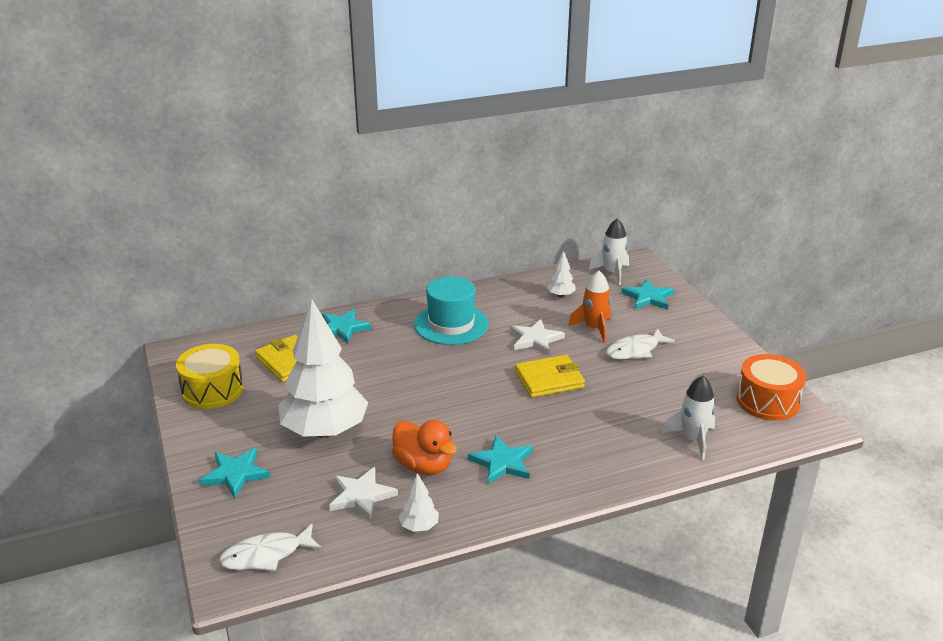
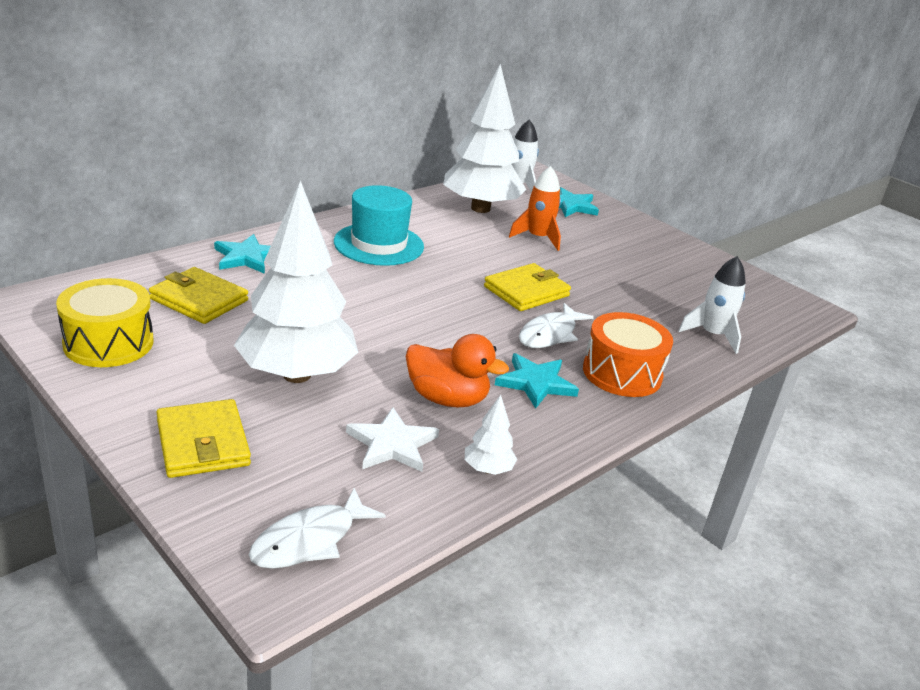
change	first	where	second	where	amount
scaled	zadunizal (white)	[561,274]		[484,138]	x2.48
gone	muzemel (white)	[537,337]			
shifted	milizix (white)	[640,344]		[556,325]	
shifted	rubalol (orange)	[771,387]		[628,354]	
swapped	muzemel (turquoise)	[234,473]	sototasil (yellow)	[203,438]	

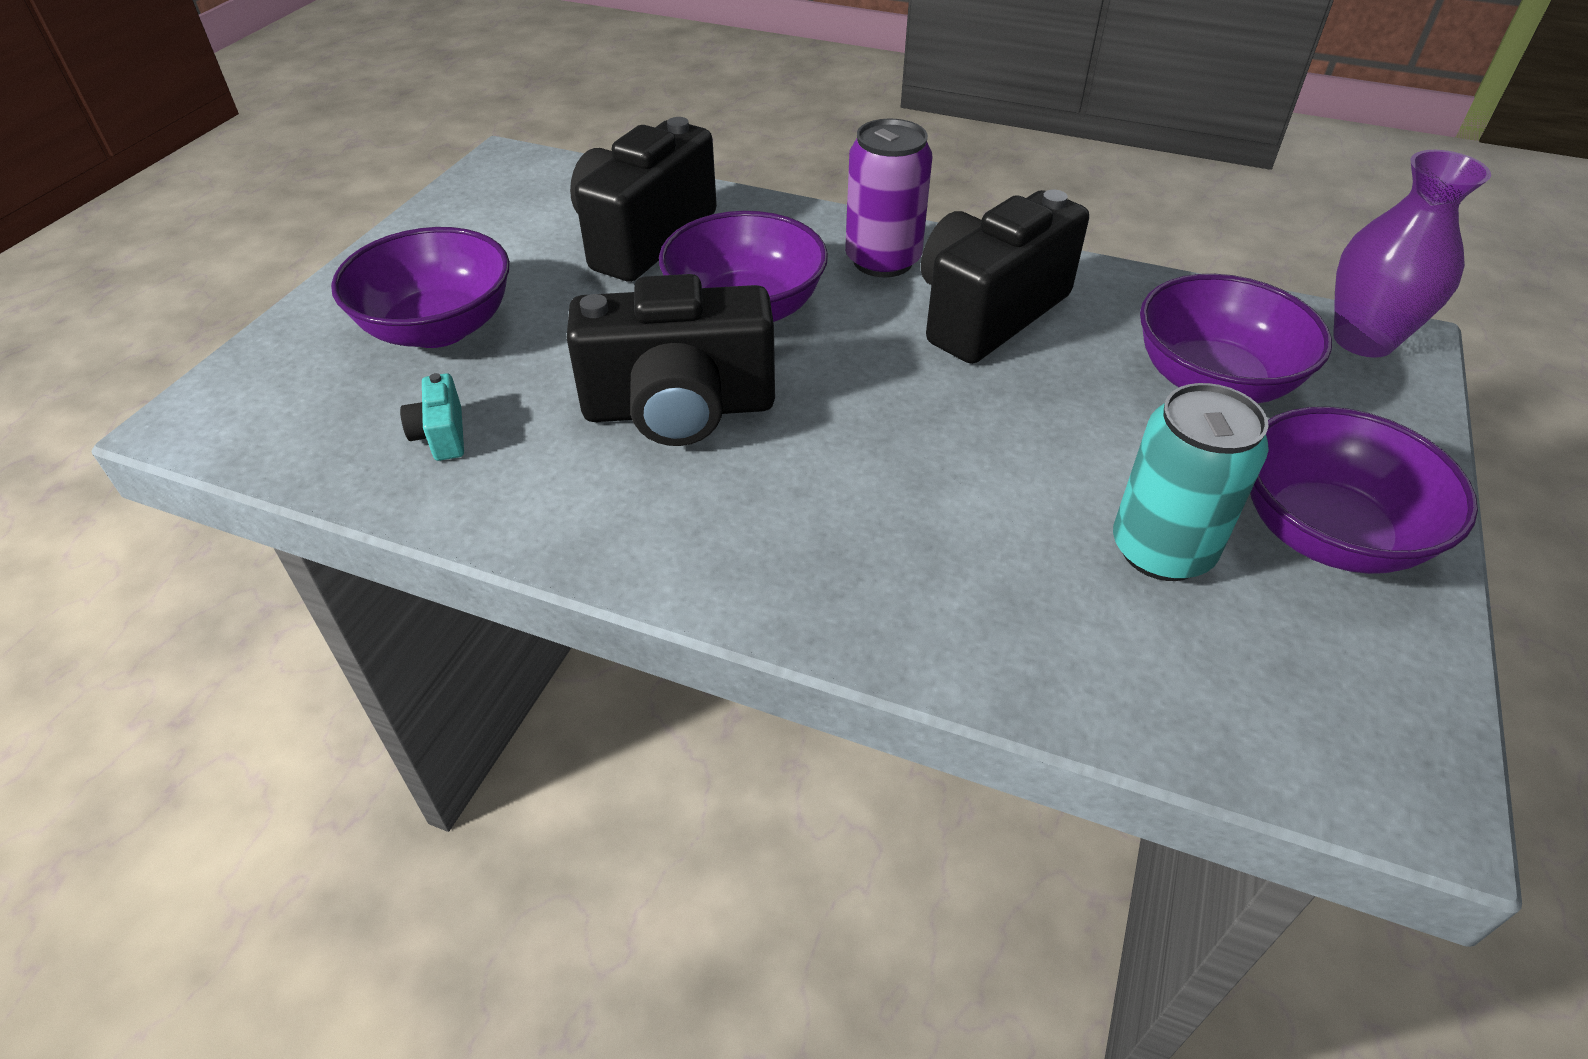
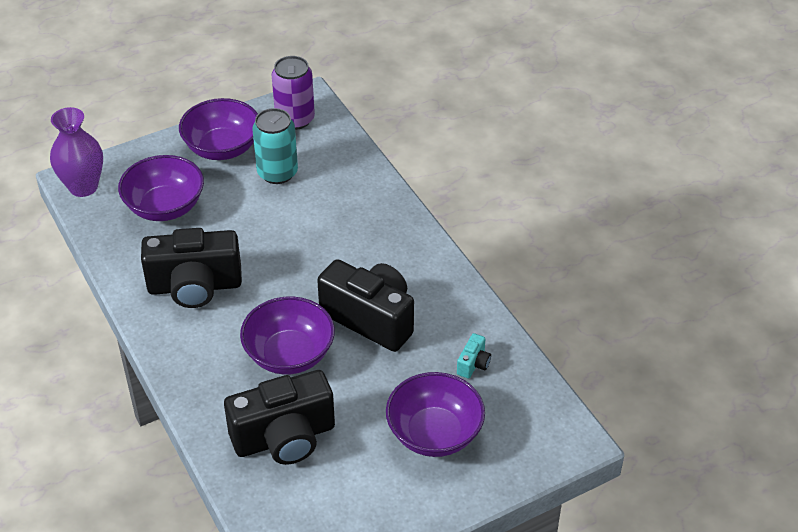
change	first	where	second	where	amount
shifted	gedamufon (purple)	[888,198]		[293,93]	

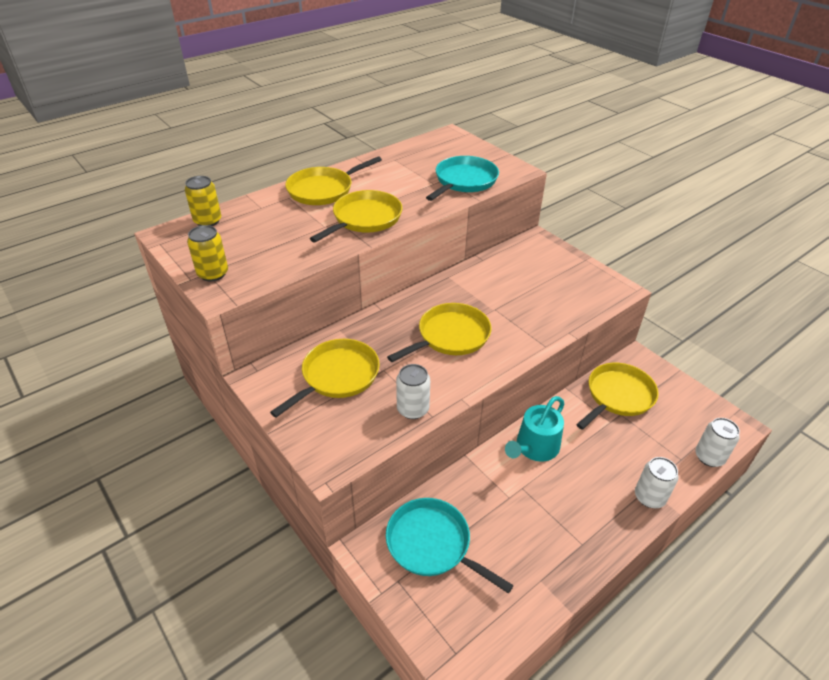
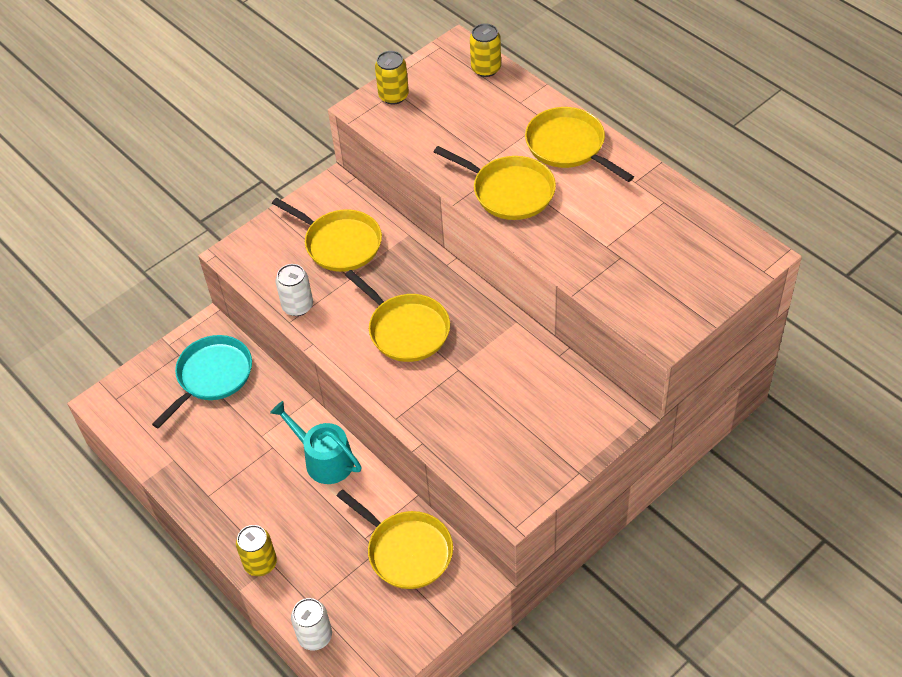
change	first	where	second	where	amount
gone	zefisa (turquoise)	[462,178]			
repainted	gedamufon (white)	[656,482]	gedamufon (yellow)	[256,550]	

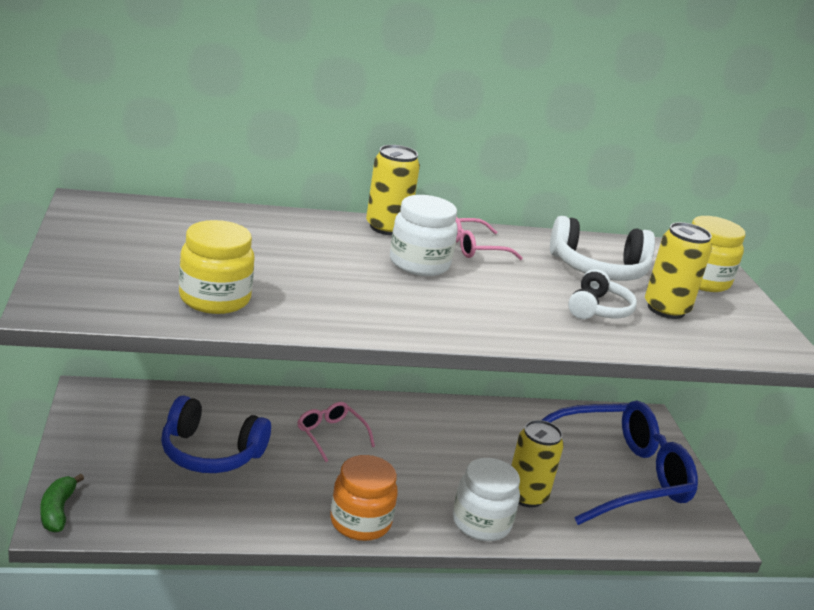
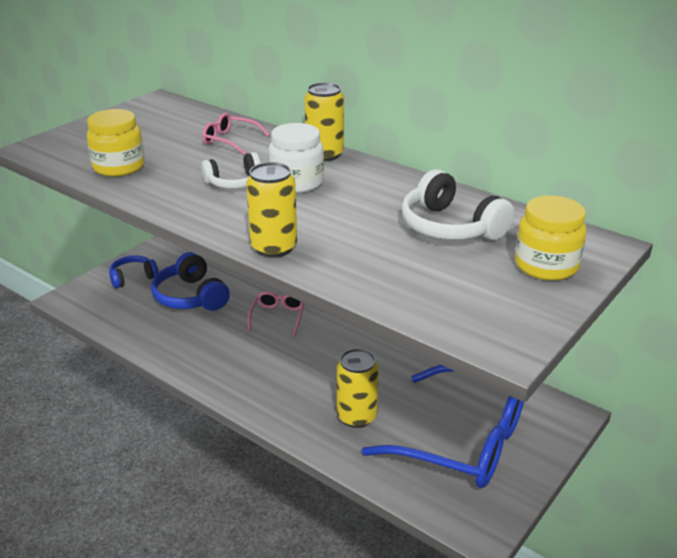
change	first	where	second	where	amount
shifted	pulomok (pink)	[489,238]		[236,134]	
shifted	gedamufon (yellow)	[678,270]		[271,210]	
shifted	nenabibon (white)	[602,294]		[231,170]	
gone	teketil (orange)	[364,498]			
gone	teketil (white)	[486,499]			
gone	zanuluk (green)	[62,503]			
new			nenabibon (blue)	[134,271]	

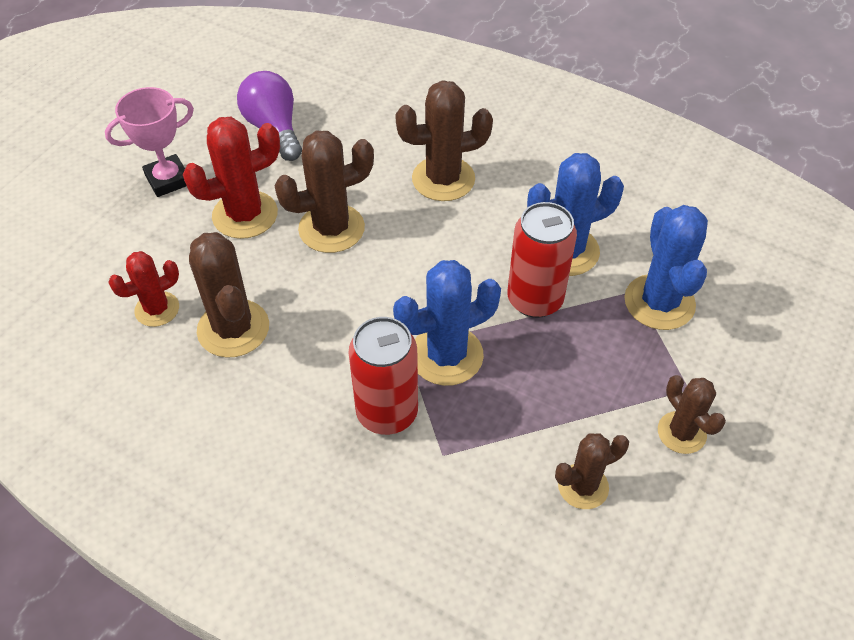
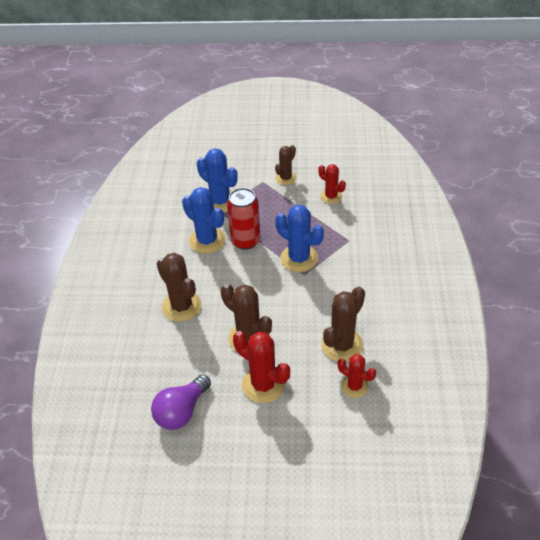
change	first	where	second	where	amount
gone	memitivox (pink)	[149,142]			
rotated	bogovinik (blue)	[666,267]		[217,180]	75 degrees clockwise
gone	gedamufon (red)	[383,376]			
repainted	bogovinik (brown)	[592,471]	bogovinik (red)	[332,184]	

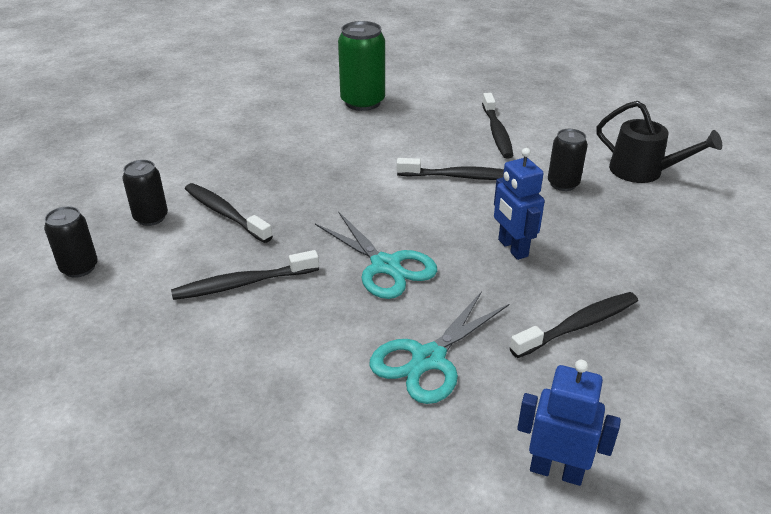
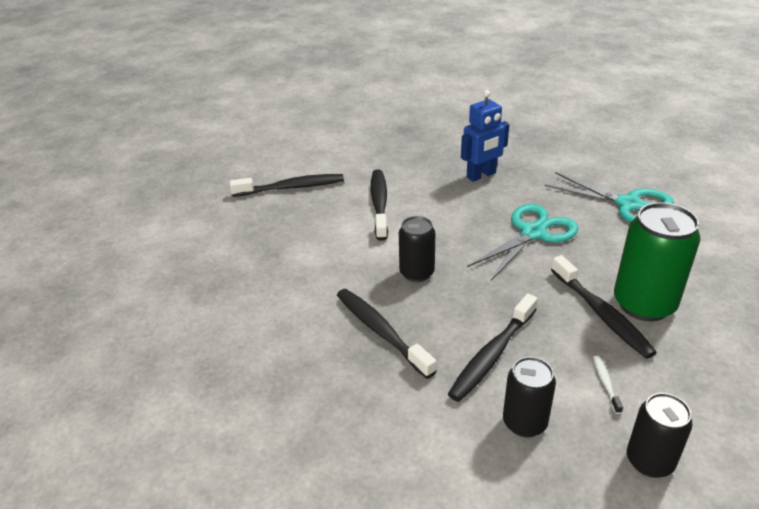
change	first	where	second	where	amount
shifted	gedamufon (green)	[361,66]		[657,261]	
gone	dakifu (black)	[659,142]			
shifted	gedamufon (black)	[568,160]		[417,249]	
shifted	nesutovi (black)	[574,325]		[387,334]	
gone	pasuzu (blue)	[569,423]			
new			nesutovi (white)	[608,385]	

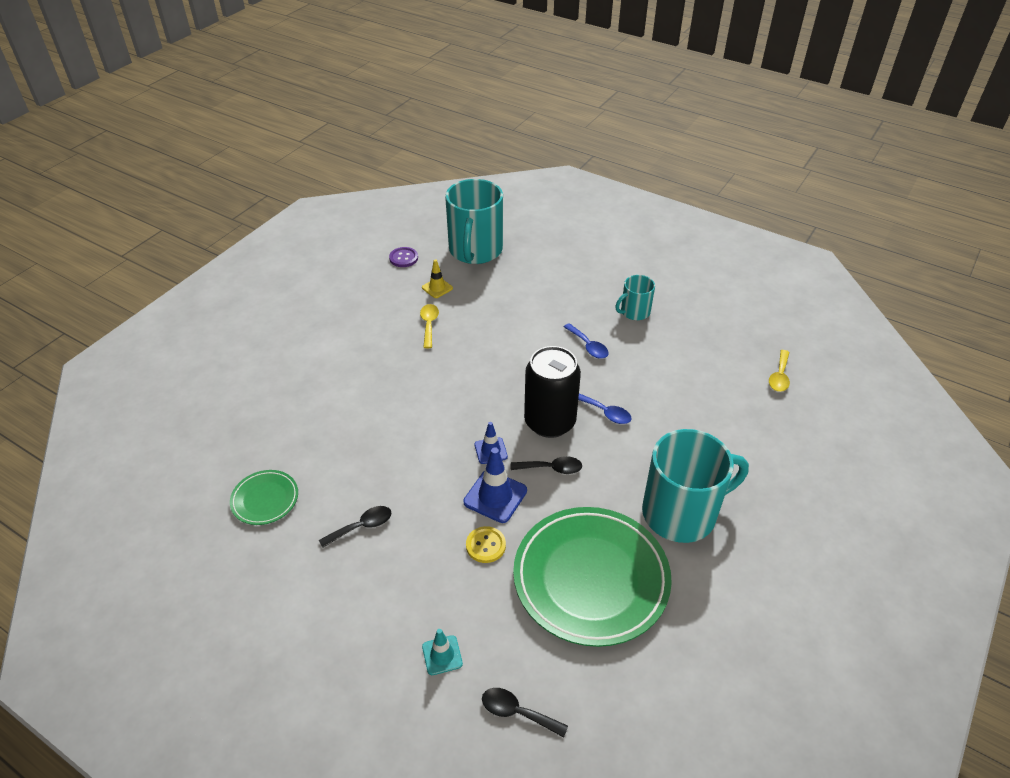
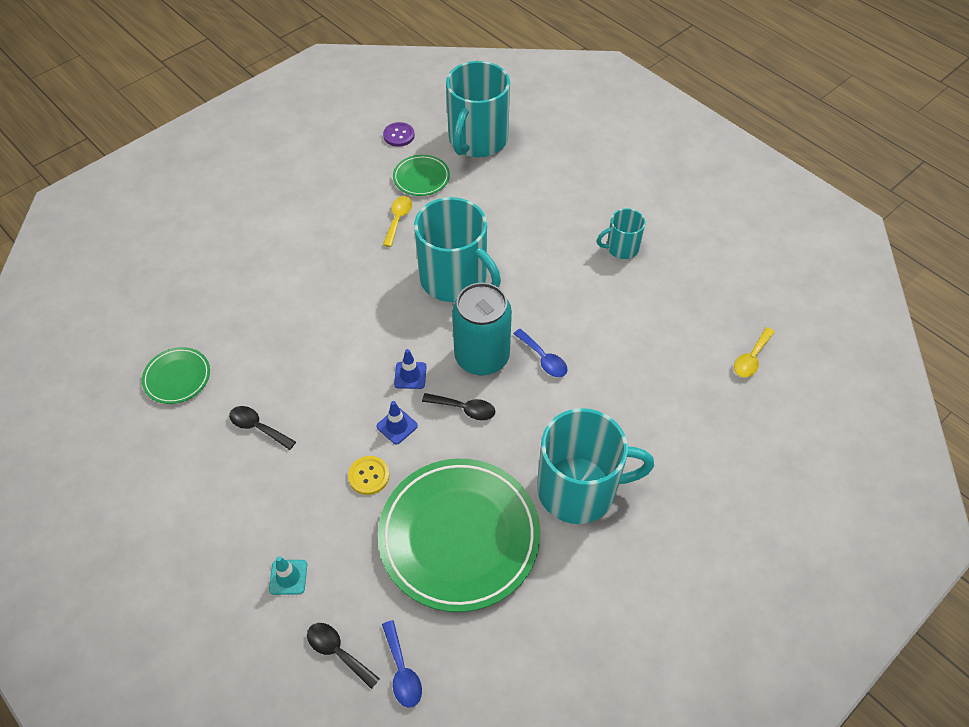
change	first	where	second	where	amount
swapped	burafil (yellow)	[437,278]	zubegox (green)	[421,175]	
shifted	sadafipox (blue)	[586,341]		[402,664]	
repainted	gedamufon (black)	[552,392]	gedamufon (turquoise)	[482,328]	
scaled	burafil (blue)	[495,485]		[397,423]	x0.60
rotated	sadafipox (black)	[355,527]		[262,428]	135 degrees counterclockwise
new			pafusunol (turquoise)	[457,249]	

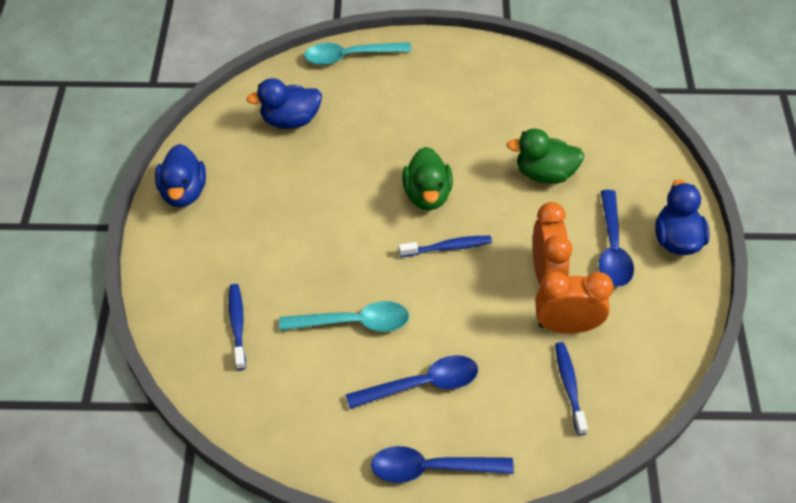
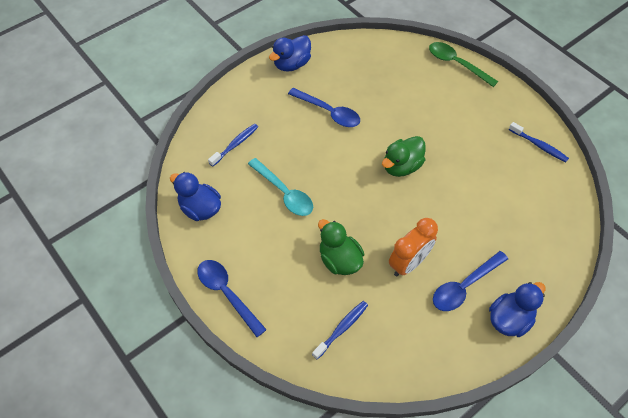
change	first	where	second	where	amount
repainted	sadafipox (turquoise)	[358,53]	sadafipox (green)	[463,64]	
shifted	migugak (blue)	[284,103]		[195,196]	
shifted	migugak (green)	[545,156]		[341,247]	
shifted	nesutovi (blue)	[445,246]		[539,142]	
gone	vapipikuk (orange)	[574,302]			
shifted	sadafipox (blue)	[412,382]		[324,107]	

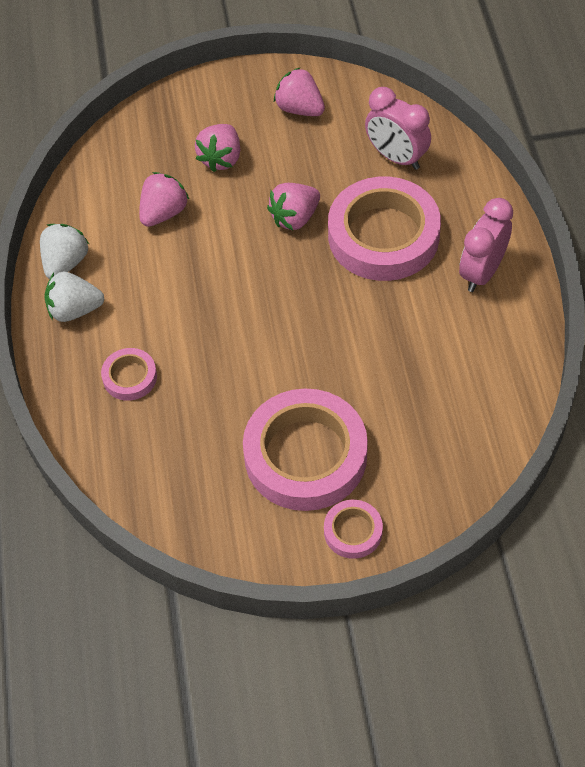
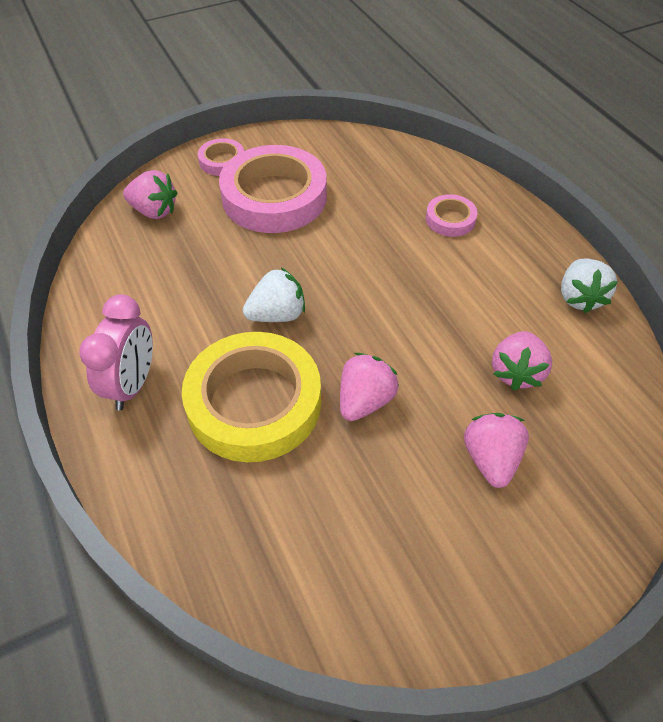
change	first	where	second	where	amount
shifted	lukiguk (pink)	[299,91]		[150,194]	
gone	vapipikuk (pink)	[398,128]			
repainted	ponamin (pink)	[384,229]	ponamin (yellow)	[251,397]	
shifted	lukiguk (white)	[74,297]		[274,295]	

